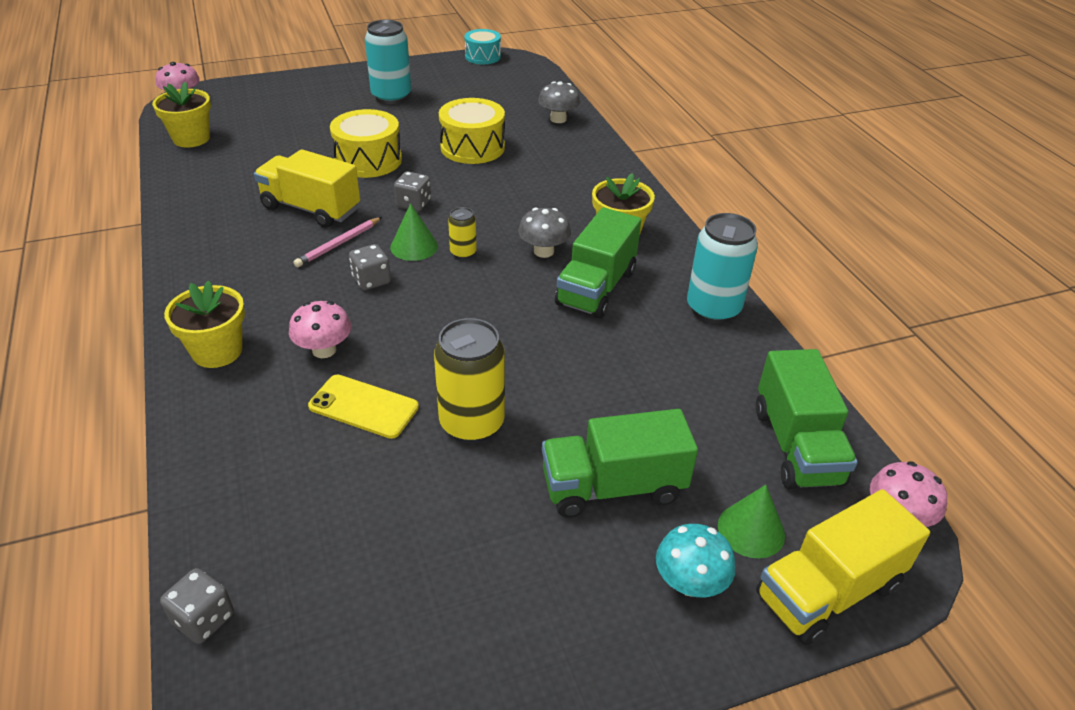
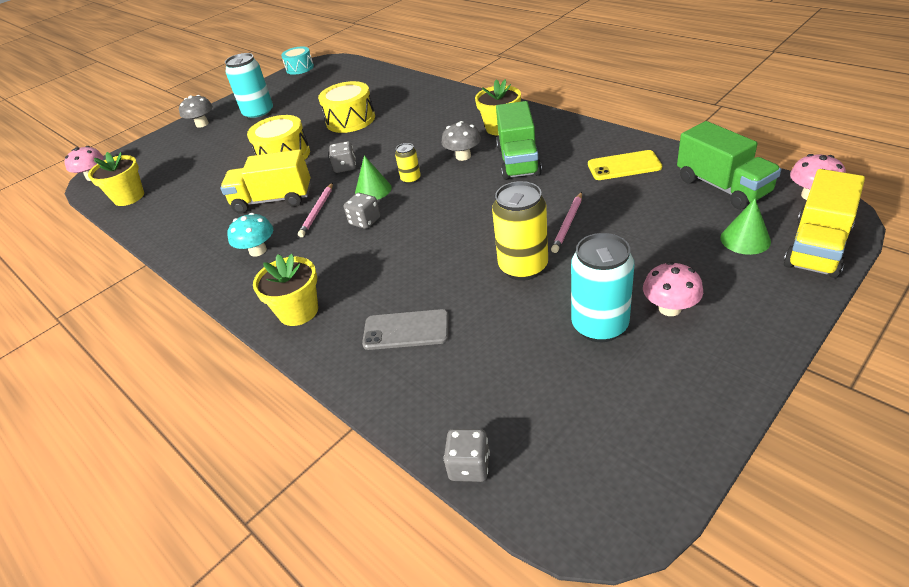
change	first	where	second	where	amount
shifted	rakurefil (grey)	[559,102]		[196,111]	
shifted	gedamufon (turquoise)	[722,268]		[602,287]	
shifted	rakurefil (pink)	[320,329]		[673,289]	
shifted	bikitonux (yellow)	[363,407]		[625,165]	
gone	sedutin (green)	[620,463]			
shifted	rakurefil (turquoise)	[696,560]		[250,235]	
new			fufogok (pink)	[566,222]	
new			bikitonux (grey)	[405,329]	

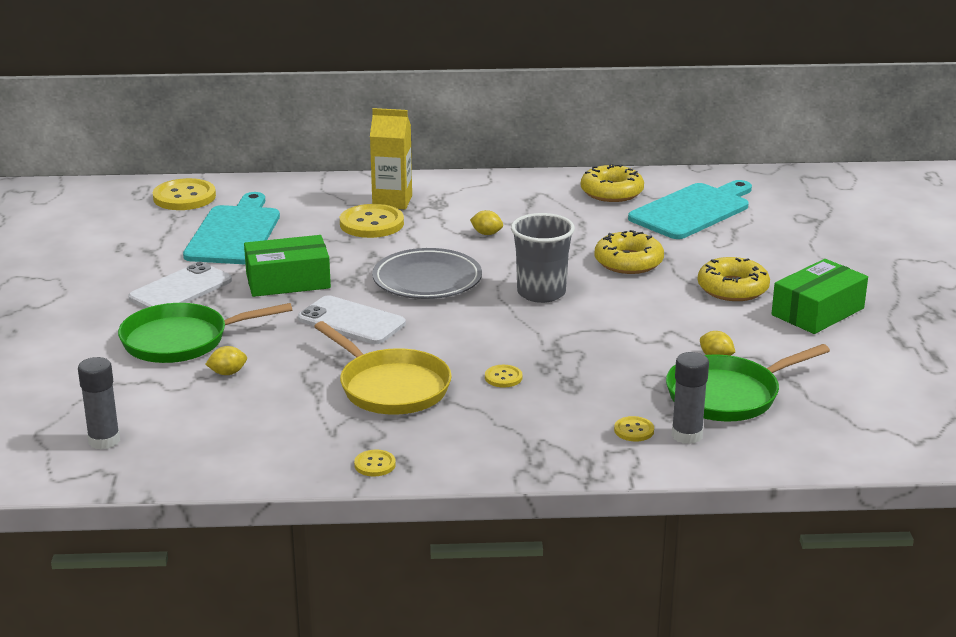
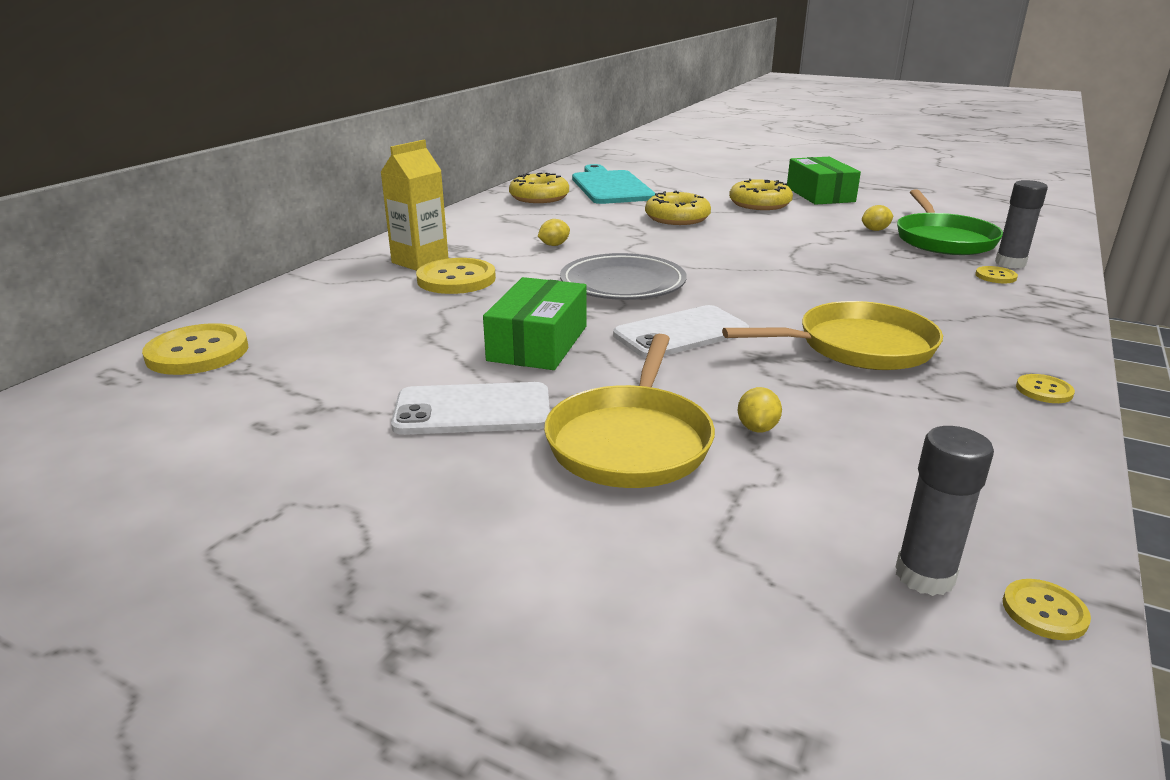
change	first	where	second	where	amount
gone	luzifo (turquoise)	[231,228]			
gone	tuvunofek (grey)	[543,258]			
rotated	bikitonux (white)	[180,285]		[470,408]	75 degrees counterclockwise
repainted	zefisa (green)	[205,333]	zefisa (yellow)	[629,411]	
shifted	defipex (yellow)	[503,376]		[1047,609]	

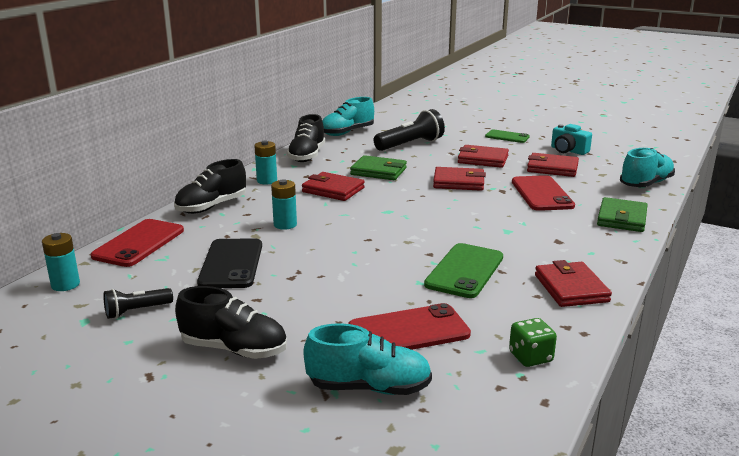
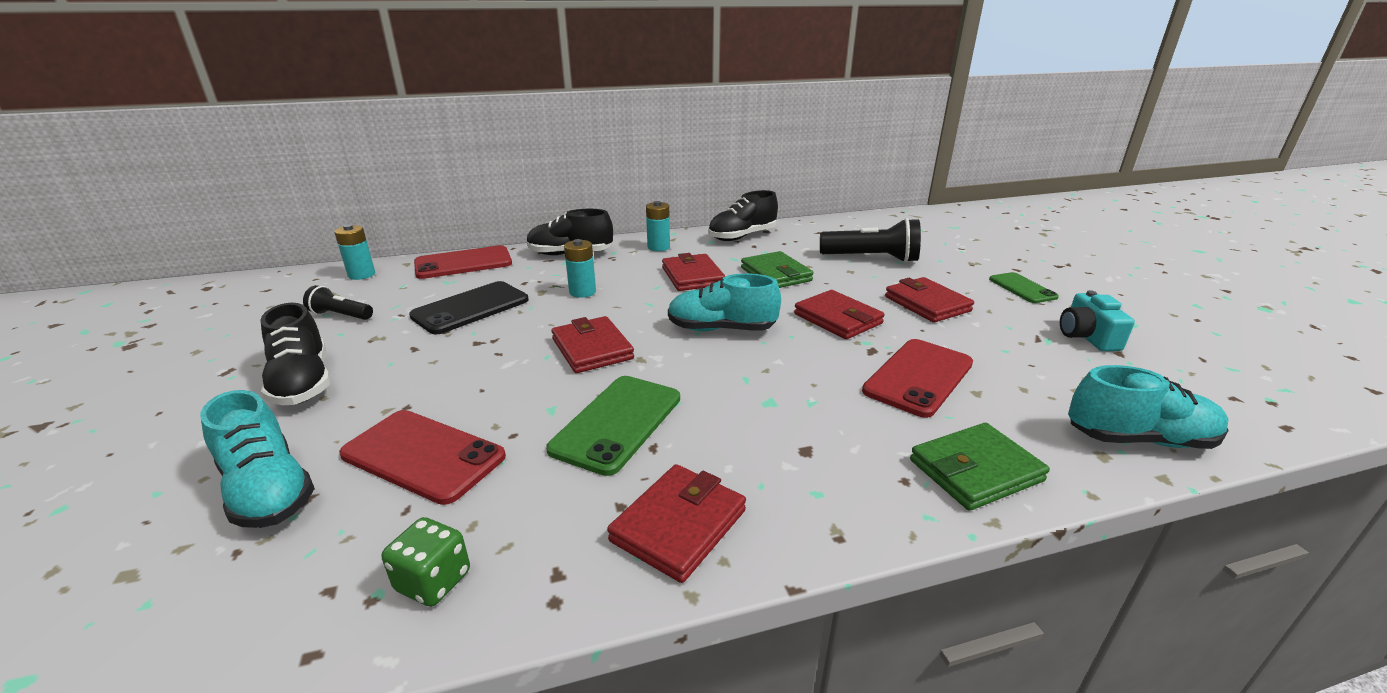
change	first	where	second	where	amount
shifted	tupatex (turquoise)	[348,116]		[724,302]	
shifted	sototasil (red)	[553,165]		[592,344]	
rotated	bikitonux (green)	[463,270]		[613,426]	45 degrees counterclockwise

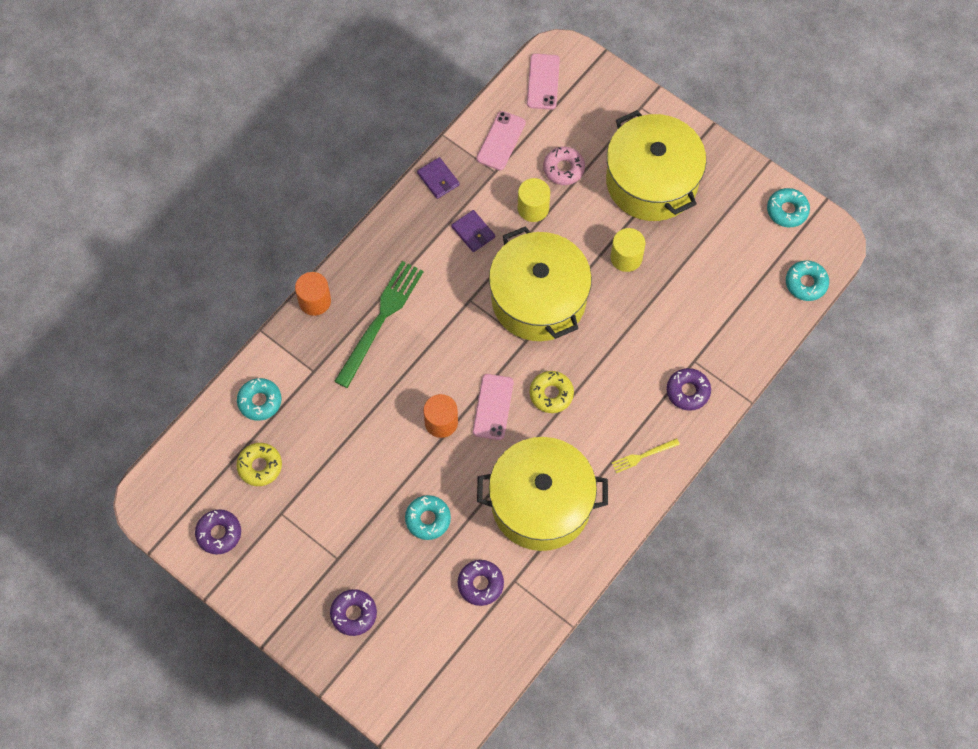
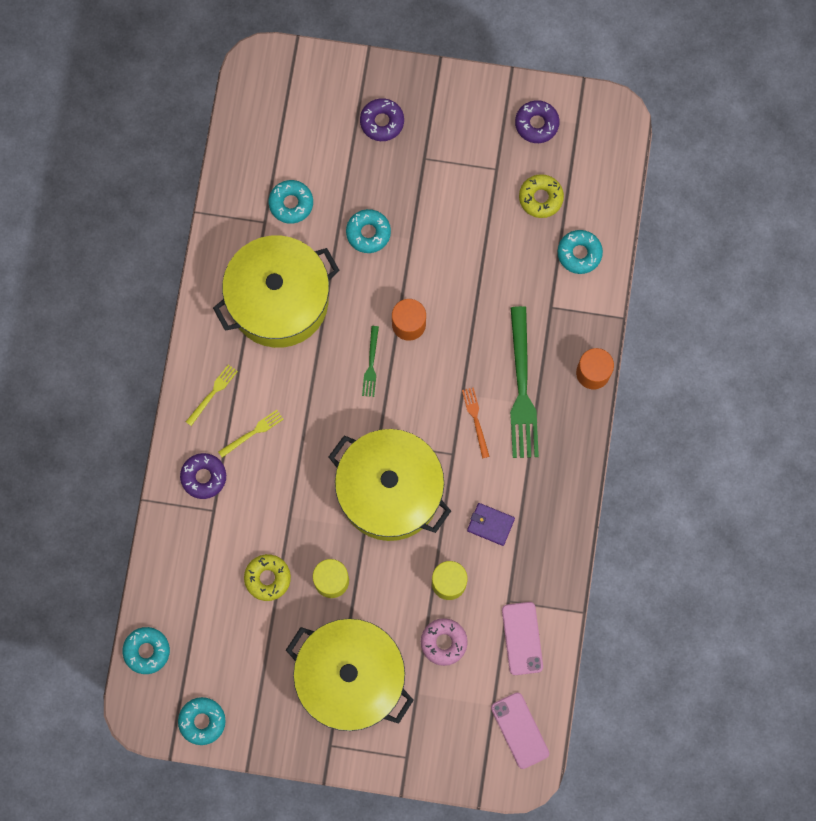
change	first	where	second	where	amount
gone	sototasil (purple)	[438,178]			
shifted	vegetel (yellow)	[552,392]		[267,577]	
swapped	bikitonux (pink)	[493,407]	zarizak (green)	[370,361]	
repainted	vegetel (purple)	[481,583]	vegetel (turquoise)	[290,202]	
new			zarizak (orange)	[476,422]	
new			zarizak (yellow)	[251,434]	

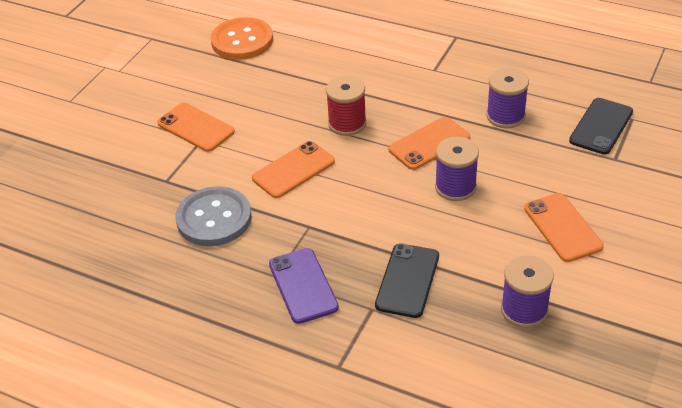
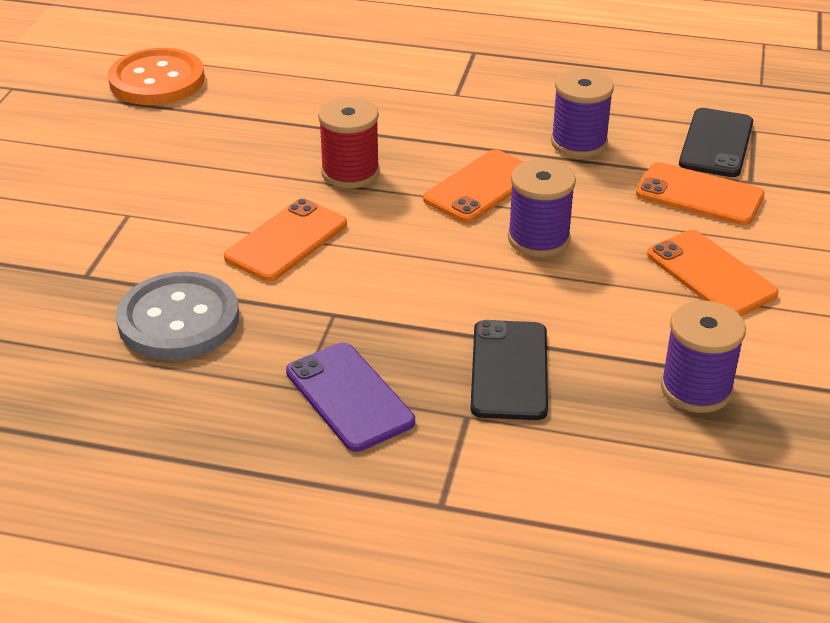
change	first	where	second	where	amount
shifted	bikitonux (orange)	[196,127]		[700,193]	

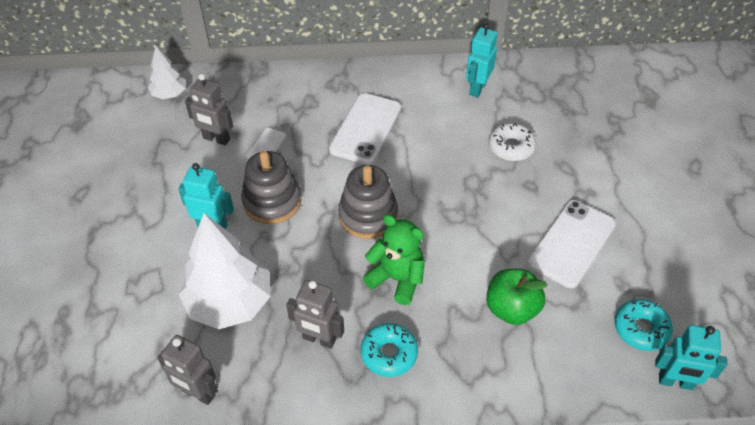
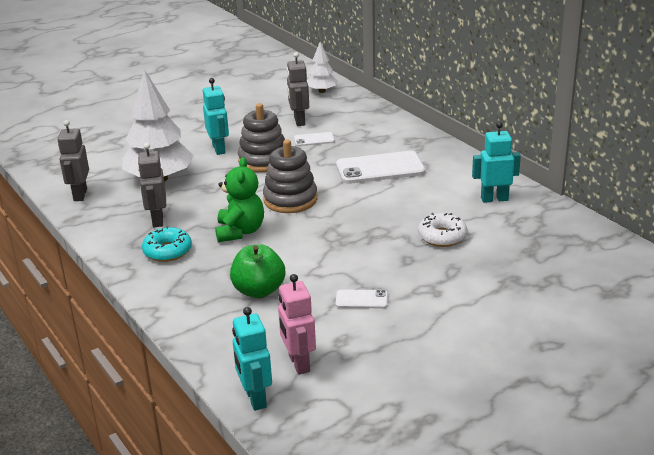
change	first	where	second	where	amount
scaled	bikitonux (white)	[571,244]		[362,298]	x0.50
swapped	vegetel (turquoise)	[643,325]	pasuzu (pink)	[297,324]	

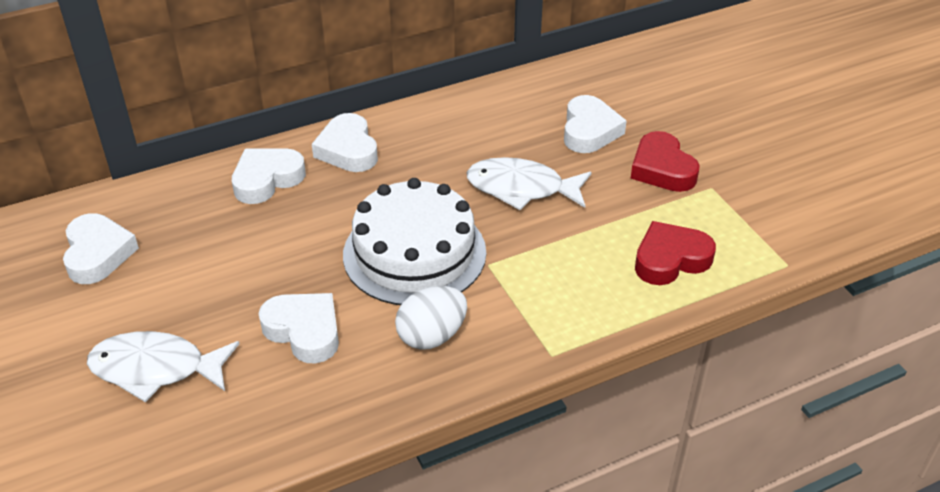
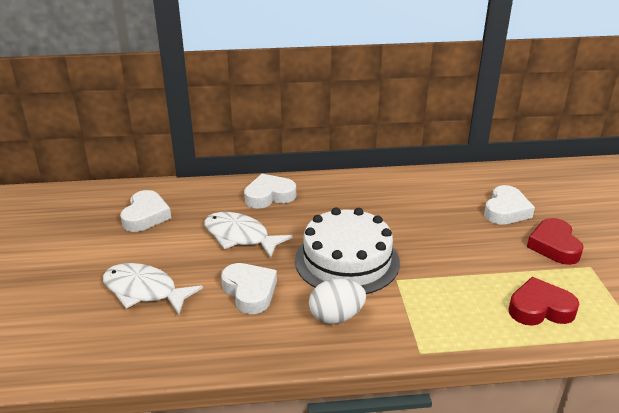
change	first	where	second	where	amount
gone	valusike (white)	[345,142]			
shifted	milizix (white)	[528,183]		[248,235]	

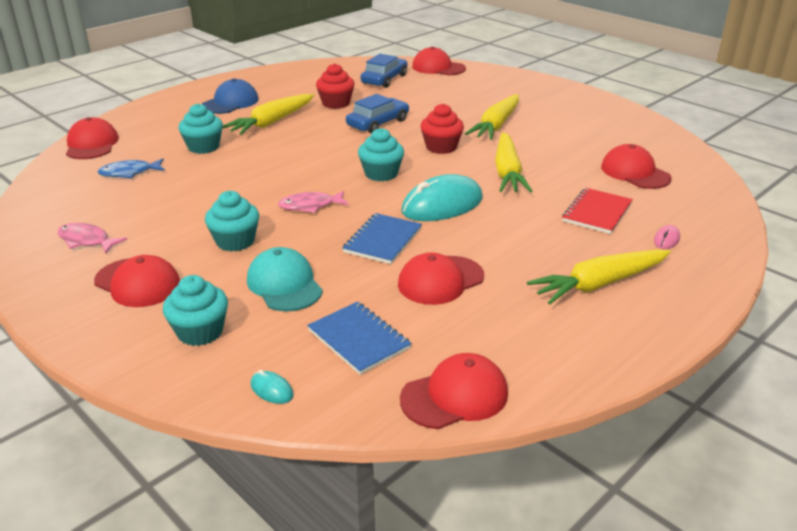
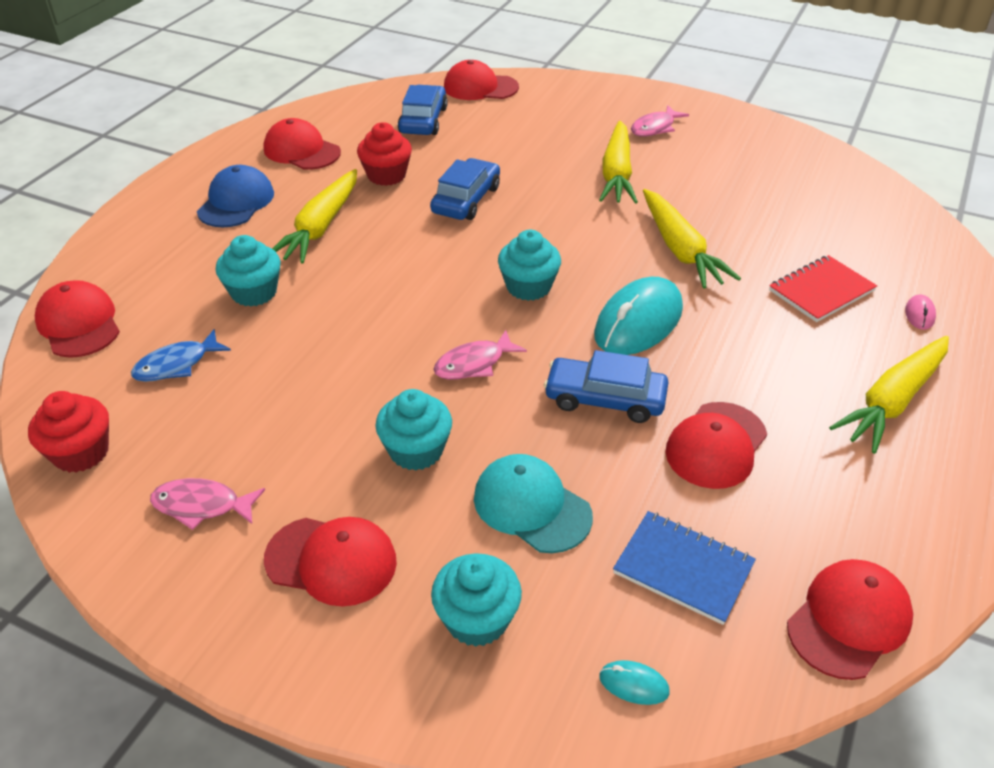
change	first	where	second	where	amount
shifted	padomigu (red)	[442,129]		[68,432]	
shifted	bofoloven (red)	[636,166]		[302,144]	
rotated	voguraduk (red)	[597,211]		[823,288]	45 degrees clockwise
swapped	voguraduk (blue)	[382,238]	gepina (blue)	[606,386]	
new			milizix (pink)	[660,121]	

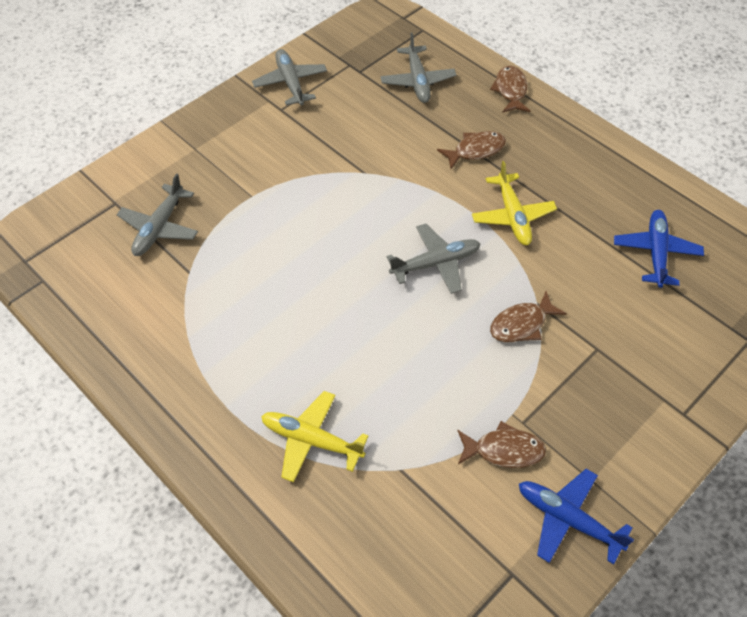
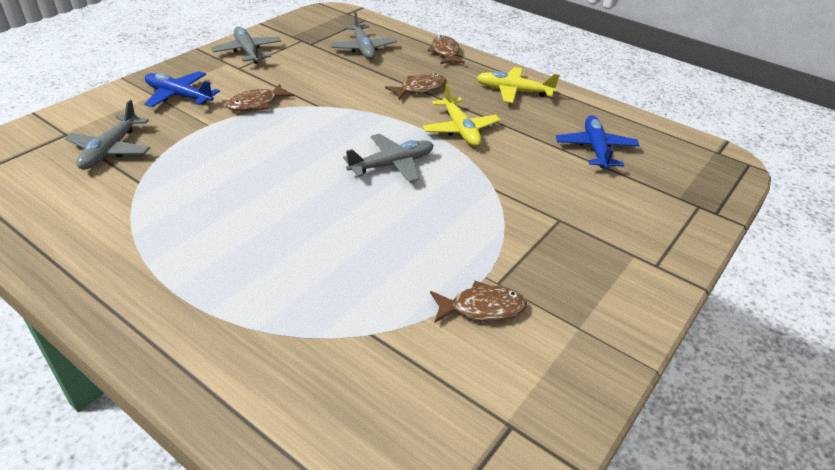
change	first	where	second	where	amount
shifted	milizix (brown)	[528,316]		[260,97]	
shifted	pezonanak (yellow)	[314,436]		[518,85]	
shifted	pezonanak (blue)	[576,516]		[182,89]	

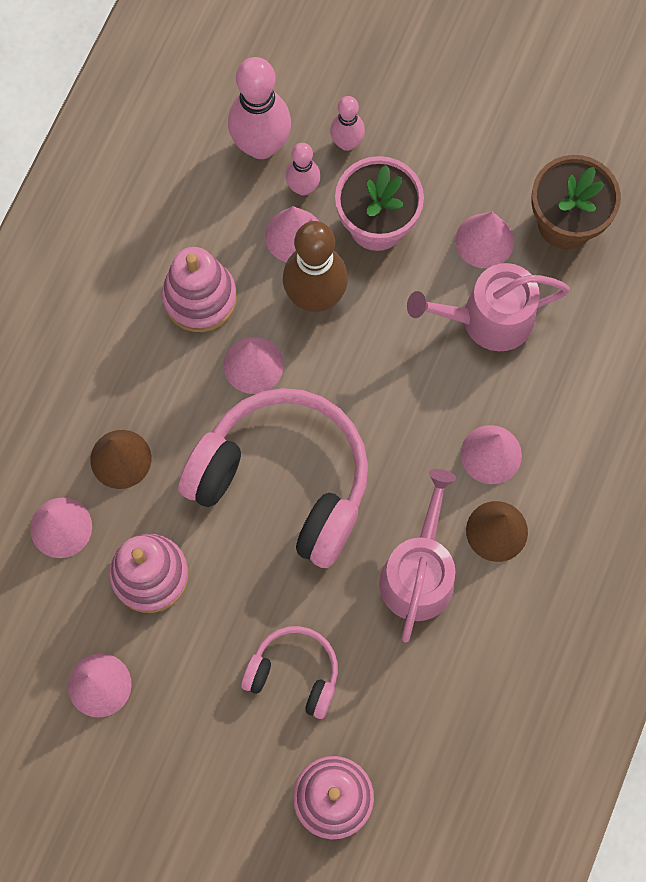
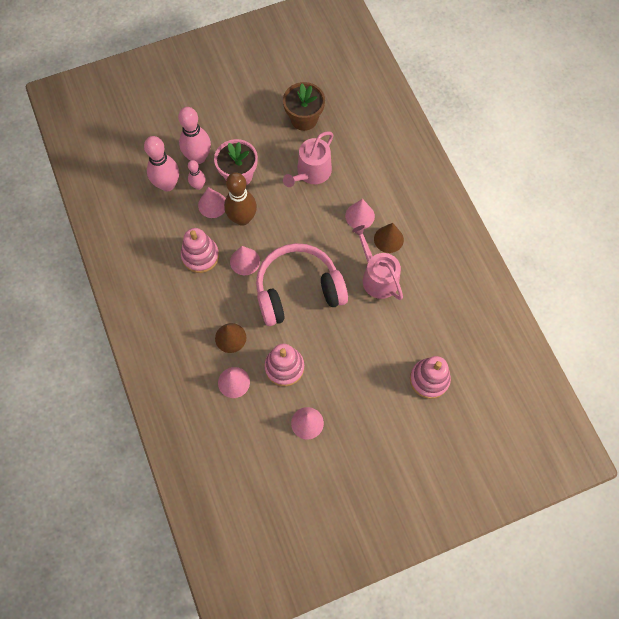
change	first	where	second	where	amount
scaled	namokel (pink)	[347,123]		[194,135]	x1.80
gone	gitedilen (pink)	[484,240]			
gone	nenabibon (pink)	[289,672]			

